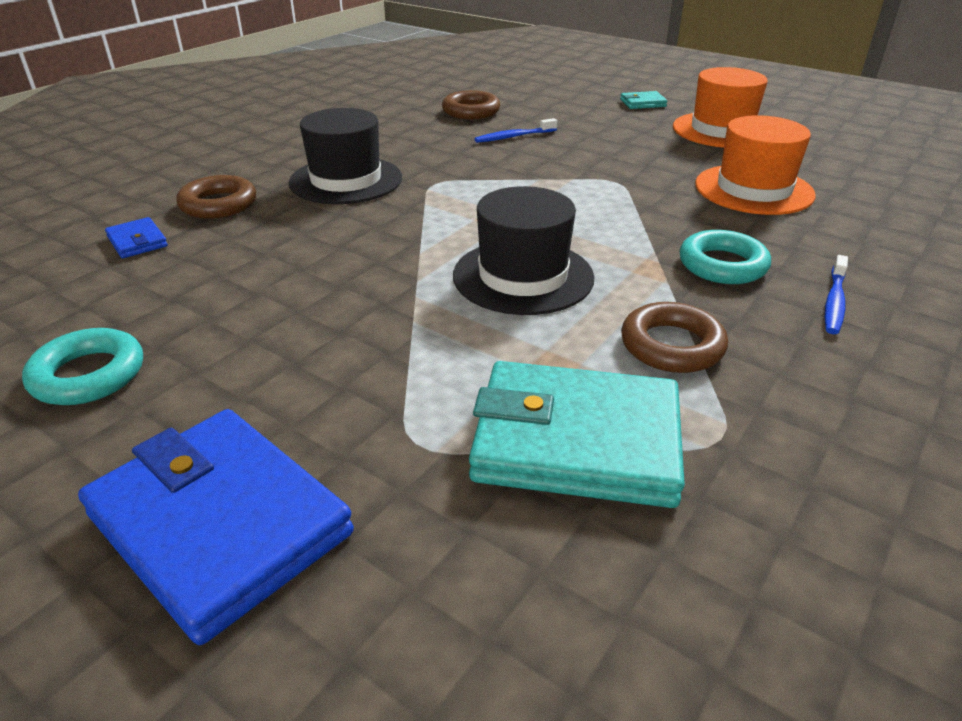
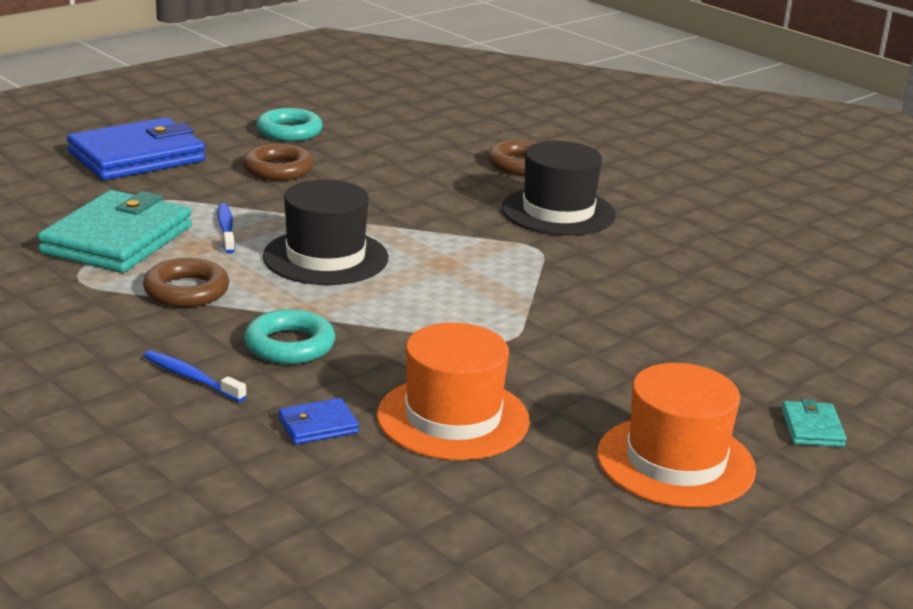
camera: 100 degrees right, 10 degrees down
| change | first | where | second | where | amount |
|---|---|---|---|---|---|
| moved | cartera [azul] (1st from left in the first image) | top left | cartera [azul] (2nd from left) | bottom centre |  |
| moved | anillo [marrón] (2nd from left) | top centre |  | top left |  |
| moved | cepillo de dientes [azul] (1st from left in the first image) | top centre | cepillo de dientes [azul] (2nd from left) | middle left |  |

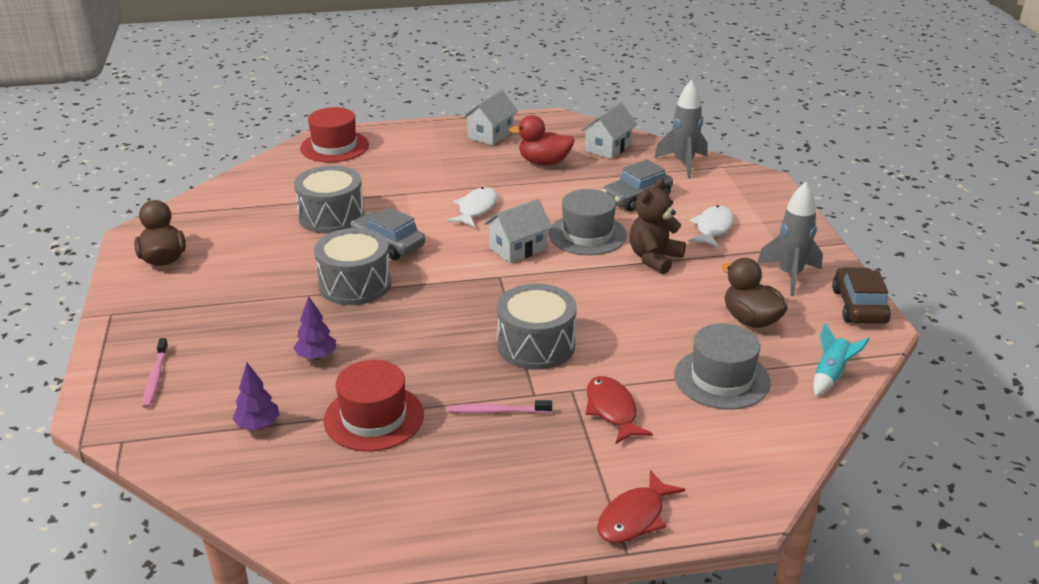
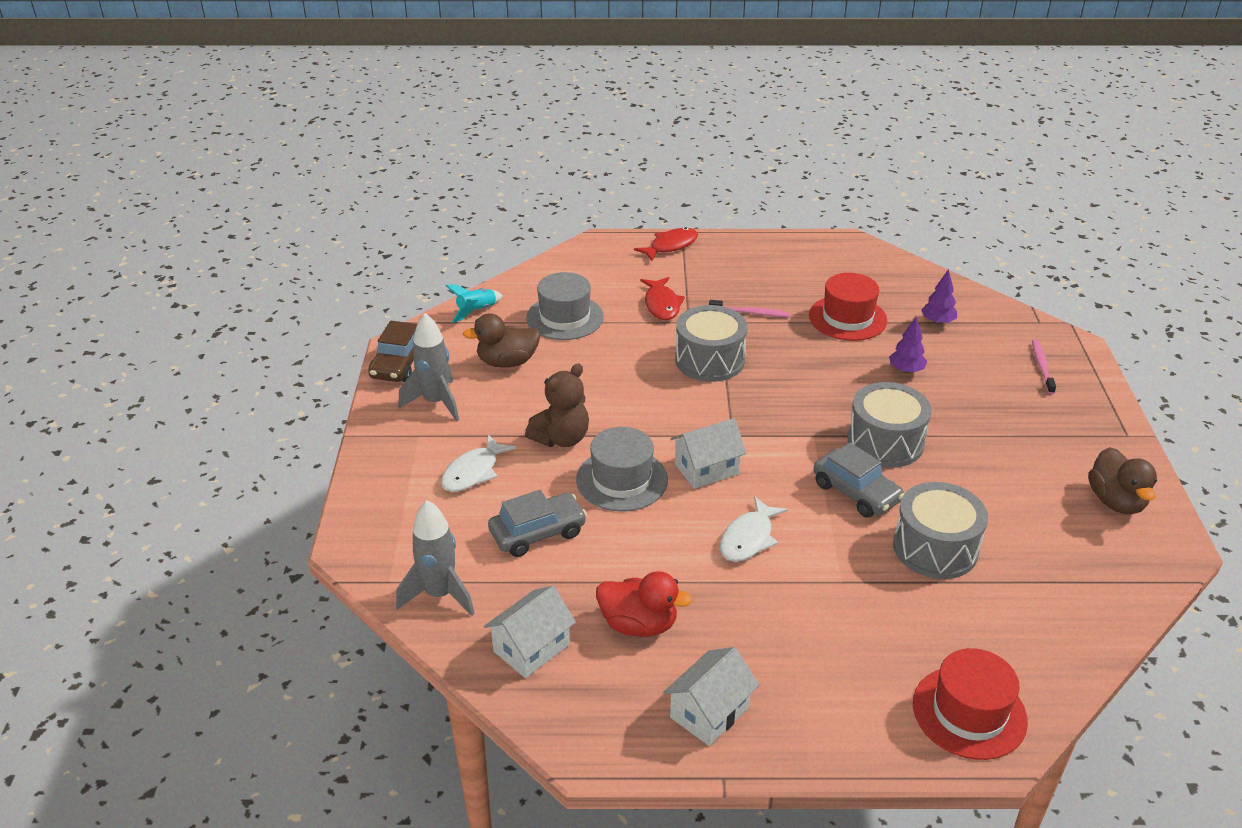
camera: 170 degrees left, 5 degrees up
| change | first | where | second | where | amount |
|---|---|---|---|---|---|
| turned | pato [marrón] (2nd from left in the first image) | middle right | pato [marrón] (1st from left) | centre | 105 degrees clockwise |

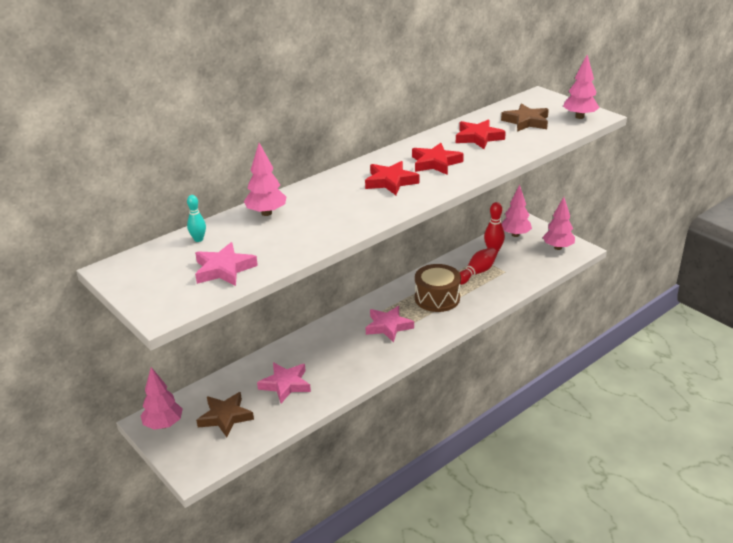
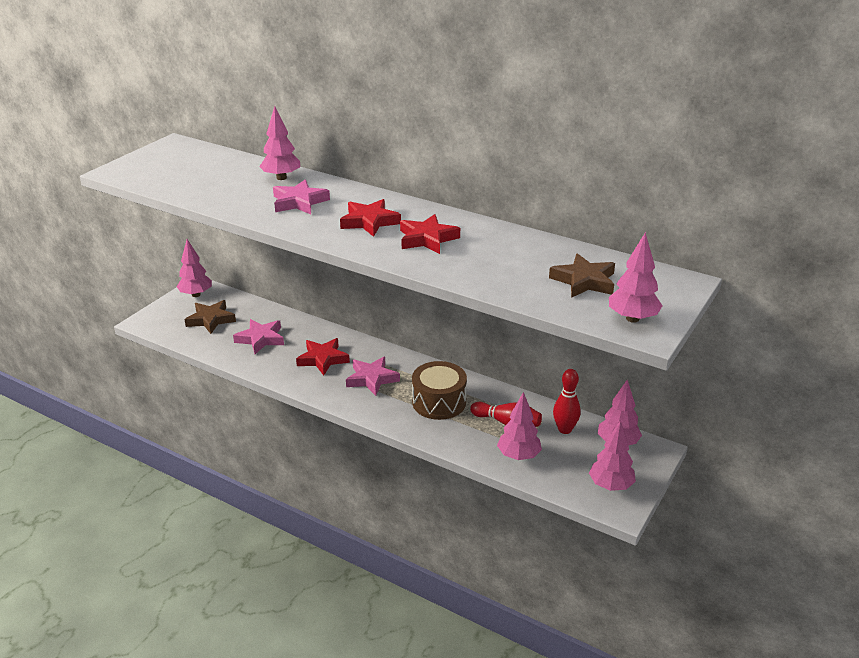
camera: 70 degrees right, 0 degrees up
| change | first | where | second | where | amount |
|---|---|---|---|---|---|
| removed | bolo [turquesa] | middle left |  |  |  |
| moved | estrella [rosa] (1st from left in the first image) | middle left | estrella [rosa] (2nd from left) | top centre |  |
| moved | estrella [rojo] (3rd from left in the first image) | top centre | estrella [rojo] (1st from left) | centre |  |
| added |  |  | árbol [rosa] (3rd from left) | centre |  |

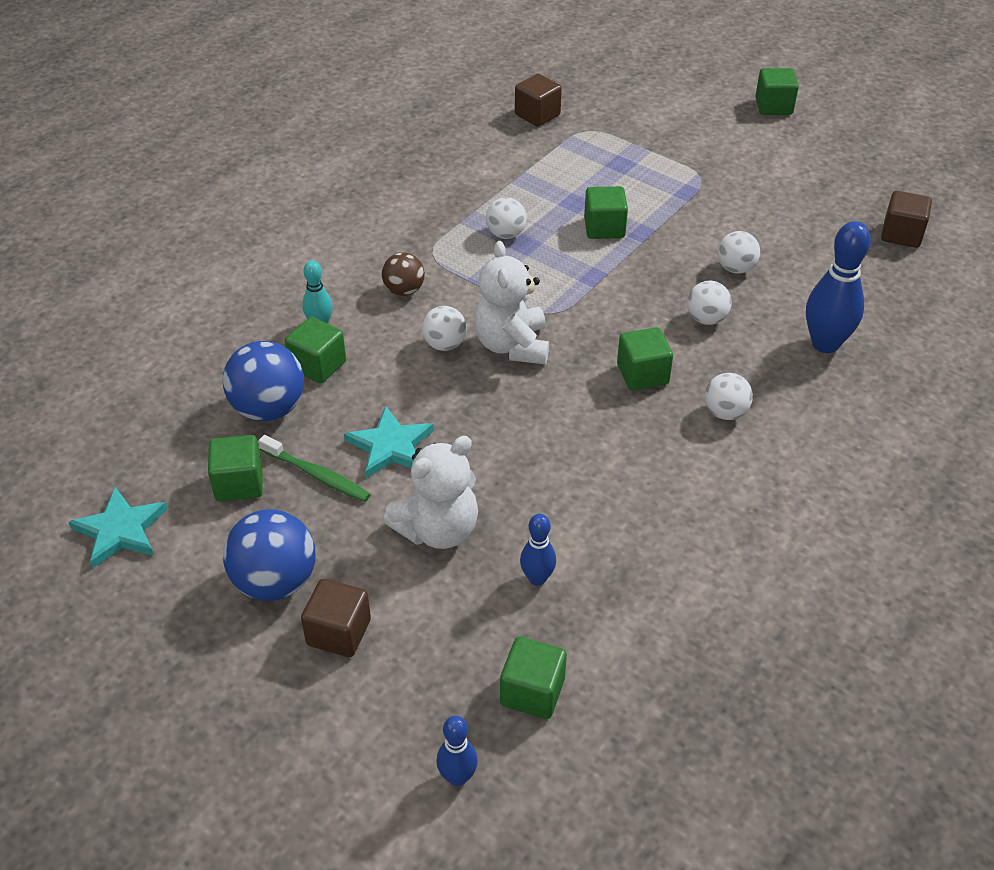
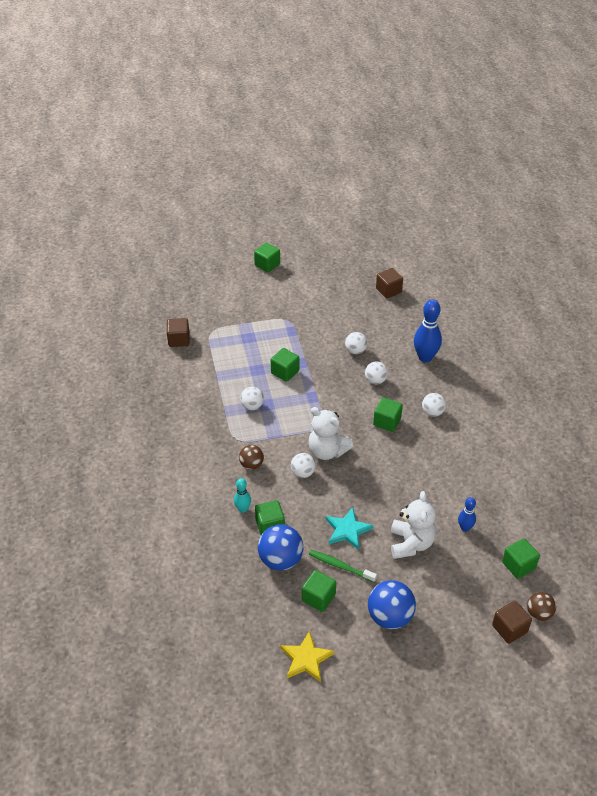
camera: 50 degrees left, 0 degrees up
| change | first | where | second | where | amount |
|---|---|---|---|---|---|
| recoloured | estrella [turquesa] (1st from left) | middle left | estrella [amarillo] | bottom centre |  |
| turned | cepillo de dientes [verde] | middle left |  | bottom centre | 135 degrees counterclockwise |
| moved | cubo [marrón] (1st from left in the first image) | bottom centre | cubo [marrón] (3rd from left) | bottom right |  |
| replaced | bolo [azul] (1st from left) | bottom centre | pelota [marrón] (2nd from left) | bottom right |  |

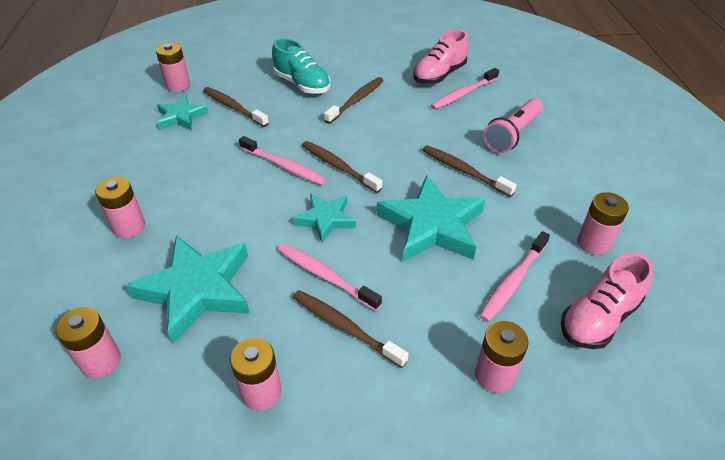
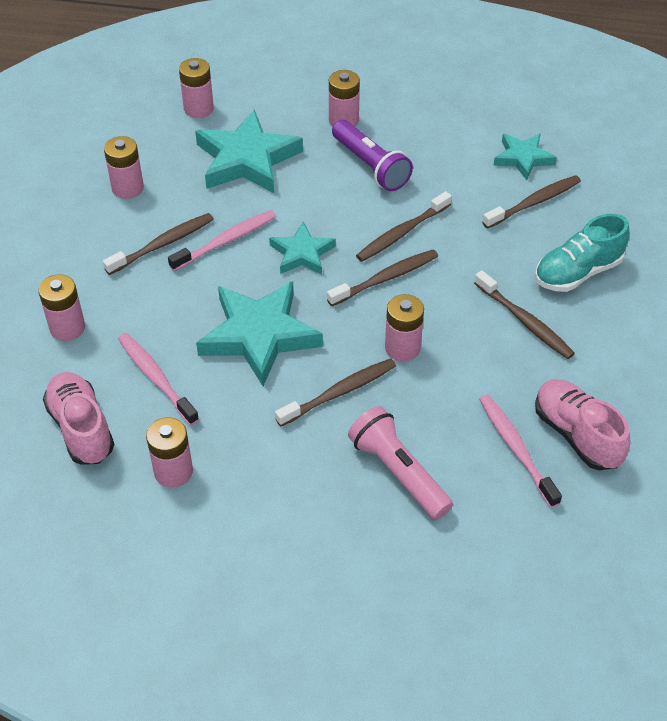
camera: 105 degrees right, 5 degrees up
| change | first | where | second | where | amount |
|---|---|---|---|---|---|
| moved | pila [rosa] (3rd from left in the first image) | top left | pila [rosa] (6th from left) | centre |  |
| recoloured | cepillo de dientes [rosa] (1st from left) | centre | cepillo de dientes [marrón] (4th from left) | top centre |  |
| added |  |  | lámpara de mano [morado] | top centre |  |

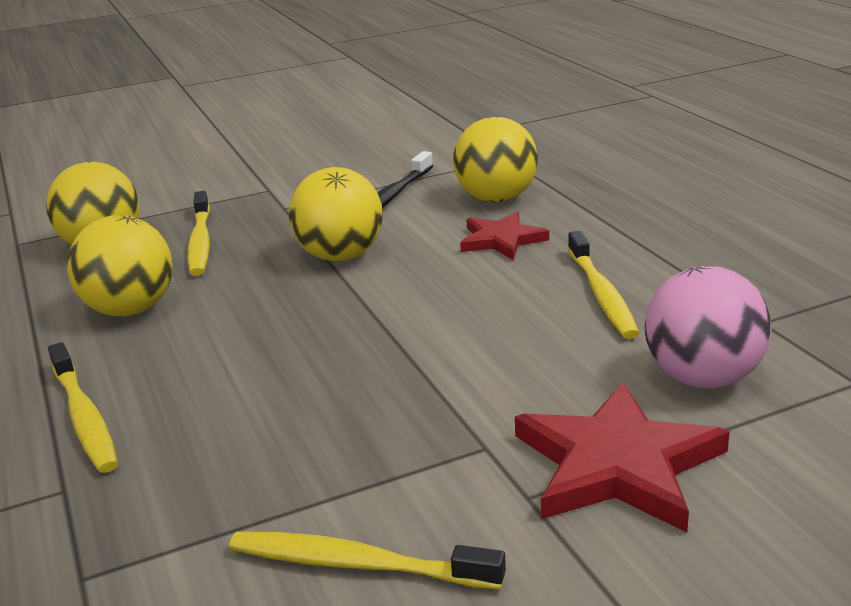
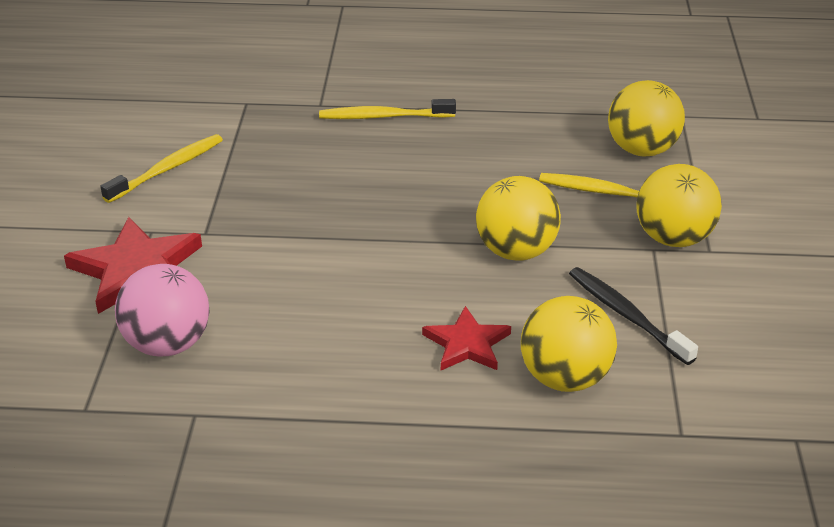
camera: 115 degrees right, 10 degrees up
| change | first | where | second | where | amount |
|---|---|---|---|---|---|
| moved | pelota [amarillo] (2nd from left in the first image) | middle left | pelota [amarillo] (4th from left) | middle right |  |
| removed | cepillo de dientes [amarillo] (4th from left) | middle right |  |  |  |

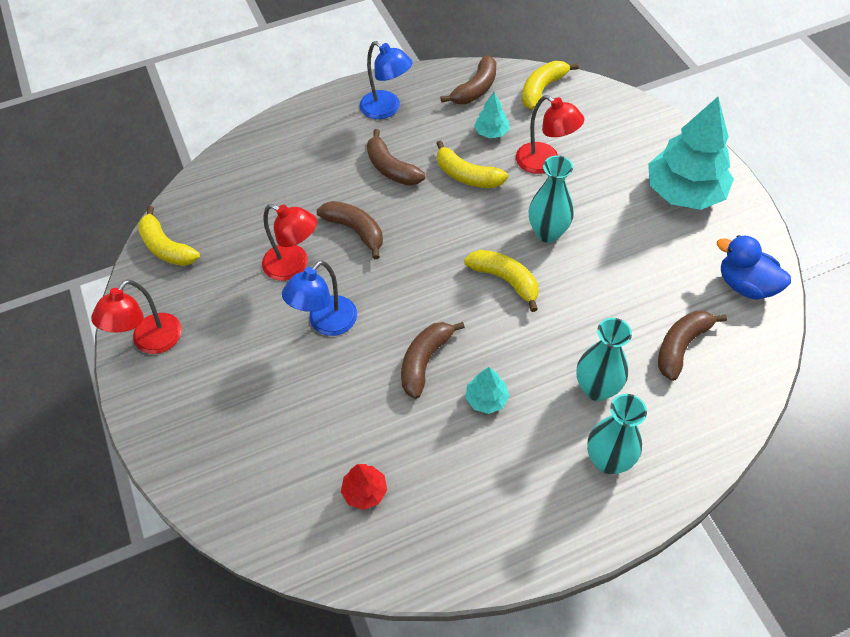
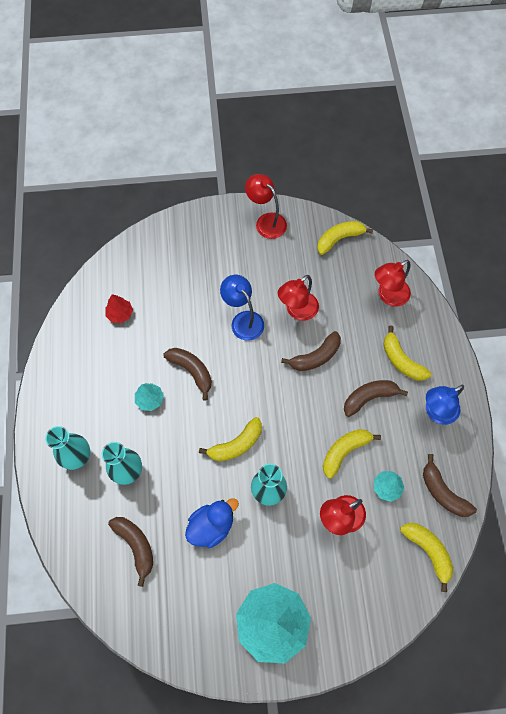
camera: 105 degrees right, 10 degrees up
| change | first | where | second | where | amount |
|---|---|---|---|---|---|
| moved | pato [azul] | middle right |  | bottom centre |  |
| added |  |  | lámpara [rojo] (4th from left) | middle right |  |
| added |  |  | plátano [amarillo] (4th from left) | middle right |  |

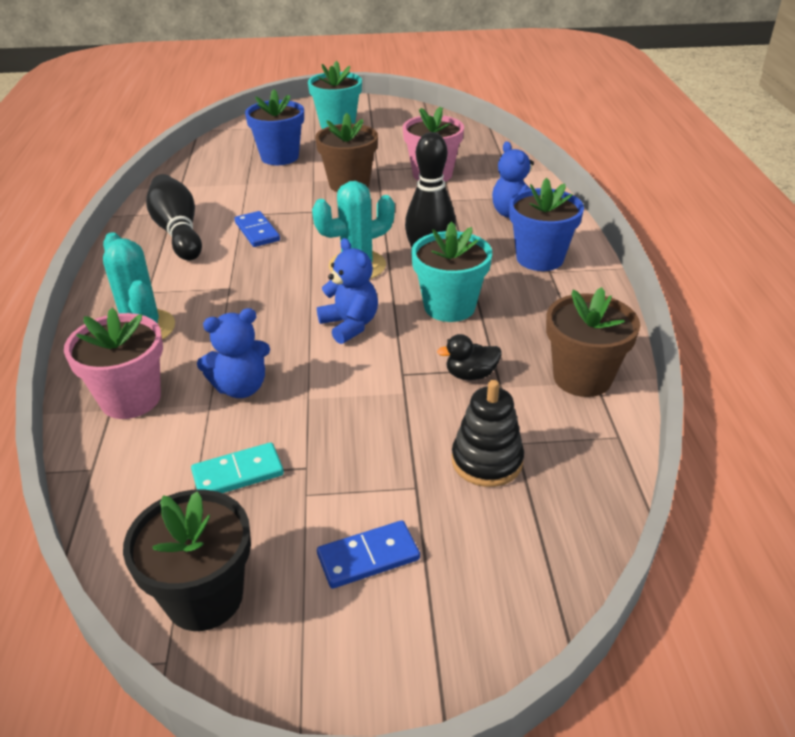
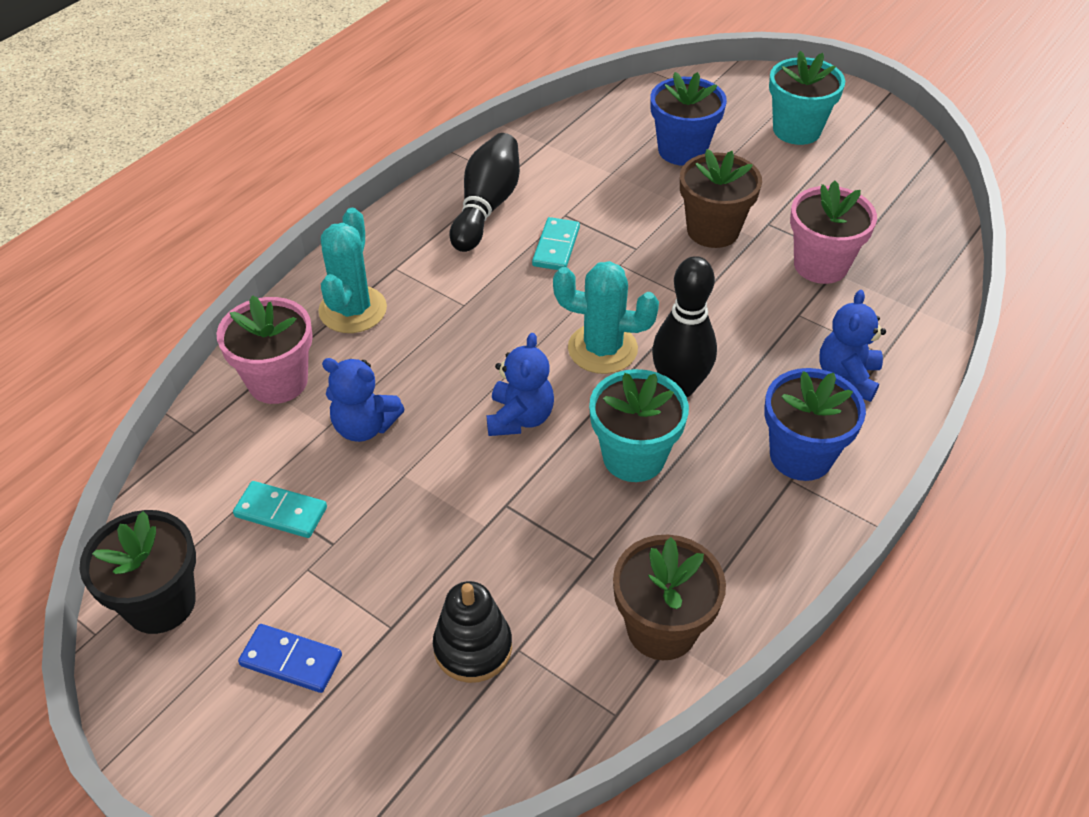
camera: 40 degrees right, 10 degrees up
| change | first | where | second | where | amount |
|---|---|---|---|---|---|
| recoloured | ficha de dominó [azul] (1st from left) | top left | ficha de dominó [turquesa] (2nd from left) | top centre |  |
| removed | pato [negro] | centre |  |  |  |

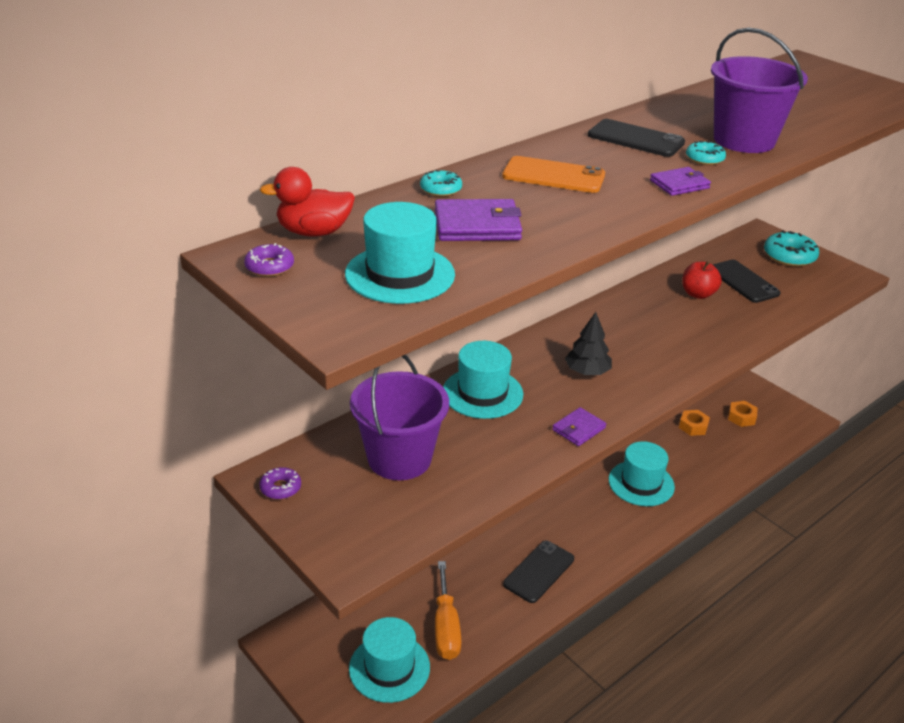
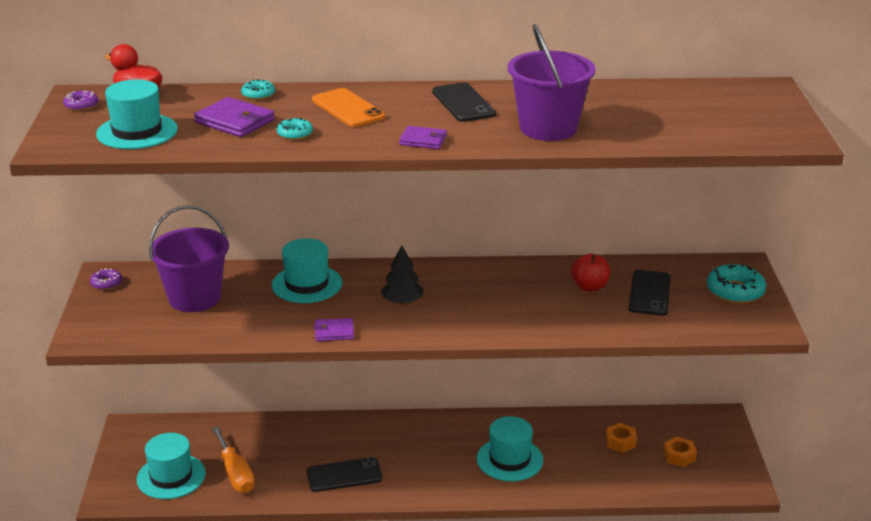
camera: 40 degrees right, 5 degrees down
| change | first | where | second | where | amount |
|---|---|---|---|---|---|
| turned | destornillador [naranja] | bottom centre |  | bottom left | 60 degrees counterclockwise |
| moved | rosquilla [turquesa] (2nd from left) | top right |  | top centre |  |

